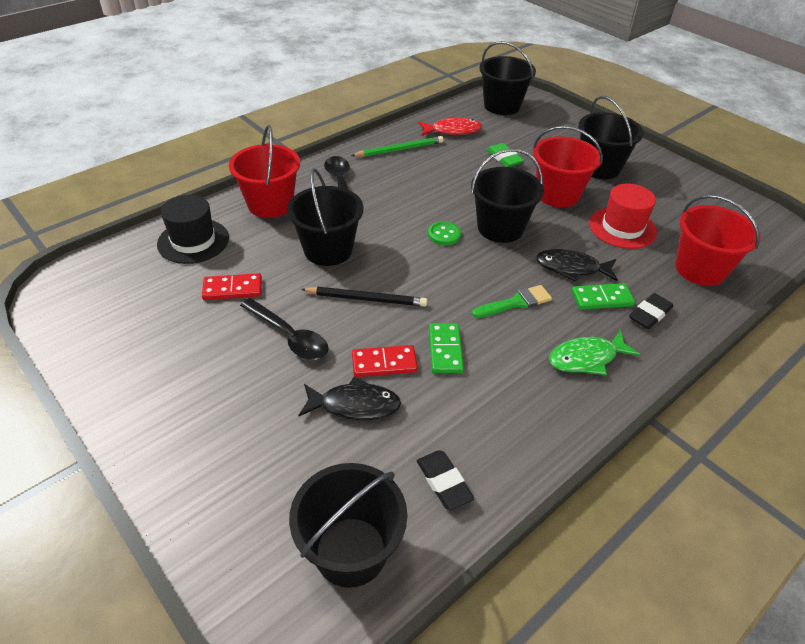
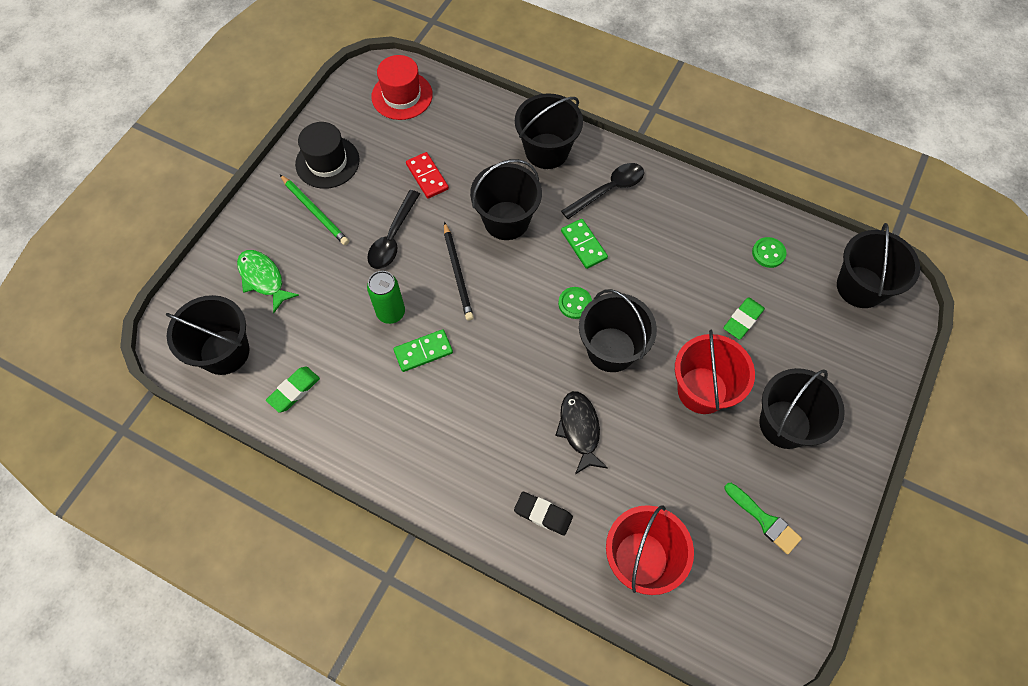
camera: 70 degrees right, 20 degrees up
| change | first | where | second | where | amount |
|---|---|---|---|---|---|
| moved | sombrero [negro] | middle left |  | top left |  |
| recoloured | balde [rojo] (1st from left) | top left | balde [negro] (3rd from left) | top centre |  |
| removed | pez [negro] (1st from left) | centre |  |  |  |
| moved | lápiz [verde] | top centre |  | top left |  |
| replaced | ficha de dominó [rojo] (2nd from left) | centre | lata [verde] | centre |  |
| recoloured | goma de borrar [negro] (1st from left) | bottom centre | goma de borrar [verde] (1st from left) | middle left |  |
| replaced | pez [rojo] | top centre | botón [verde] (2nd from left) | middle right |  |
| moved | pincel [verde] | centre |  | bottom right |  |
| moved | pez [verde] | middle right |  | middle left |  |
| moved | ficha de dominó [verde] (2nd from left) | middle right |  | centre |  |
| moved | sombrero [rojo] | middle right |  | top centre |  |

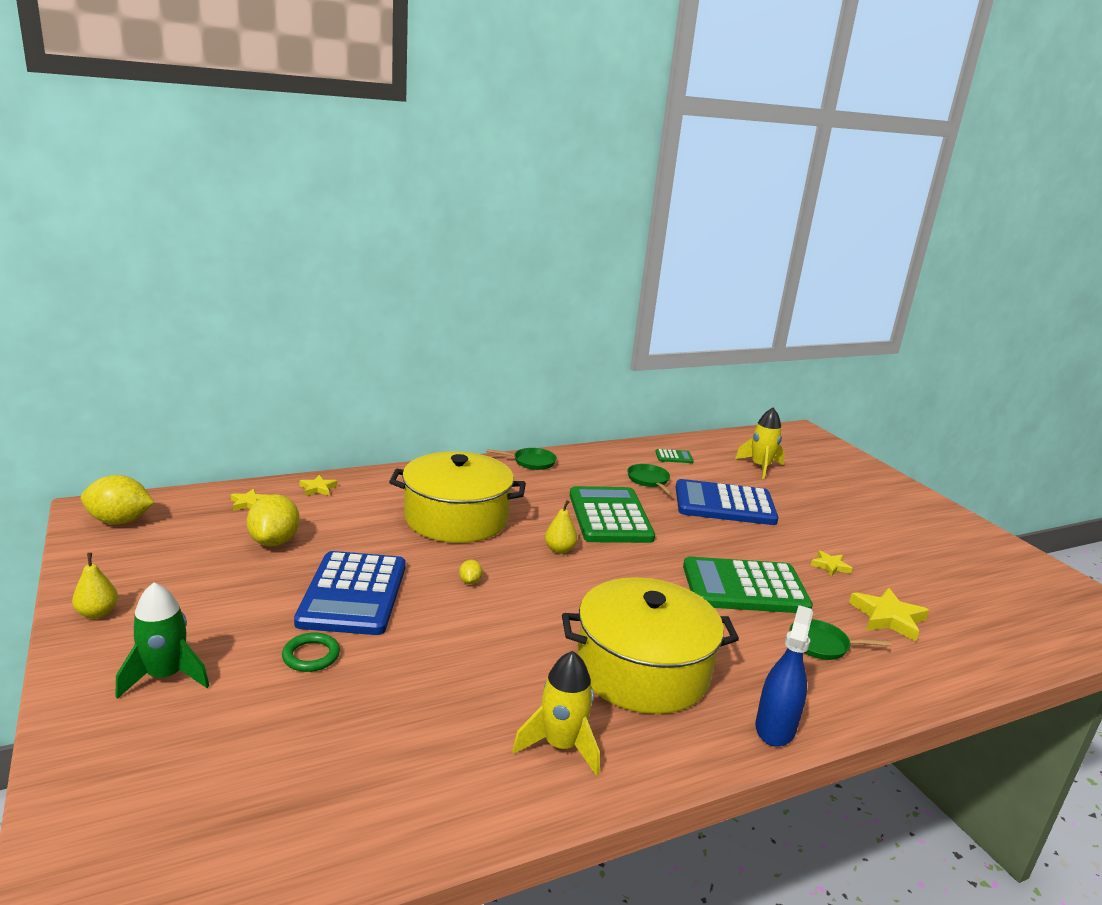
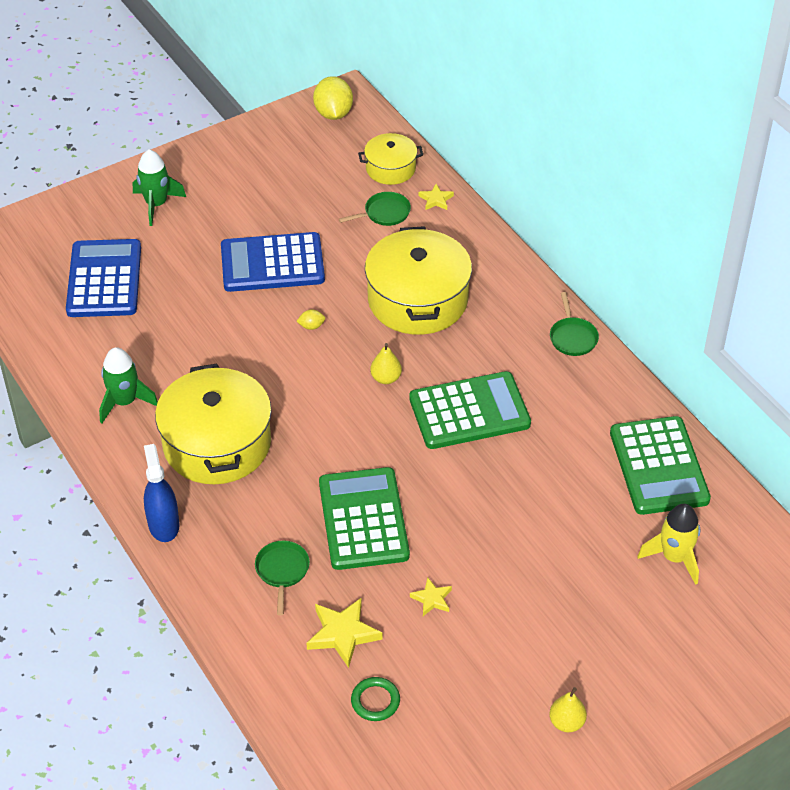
camera: 85 degrees right, 25 degrees up
| change | first | where | second | where | amount |
|---|---|---|---|---|---|
| moved | pera [amarillo] (1st from left in the first image) | middle left | pera [amarillo] (2nd from left) | bottom right |  |
| replaced | estrella [amarillo] (1st from left) | middle left | olla [amarillo] (2nd from left) | top centre |  |
| removed | limón [amarillo] (2nd from left) | middle left |  |  |  |
| moved | anillo [verde] | bottom left |  | bottom centre |  |
| recoloured | cohete [amarillo] (1st from left) | bottom centre | cohete [verde] (1st from left) | middle left |  |
| moved | sartén [verde] (2nd from left) | centre |  | top centre |  |
| resized | calculadora [verde] (2nd from left in the first image) | centre | calculadora [verde] (3rd from left) | middle right | x2.45 |
| moved | calculadora [azul] (2nd from left in the first image) | centre | calculadora [azul] (1st from left) | middle left |  |
| turned | pulverizador [azul] | bottom right |  | middle left | 120 degrees counterclockwise |

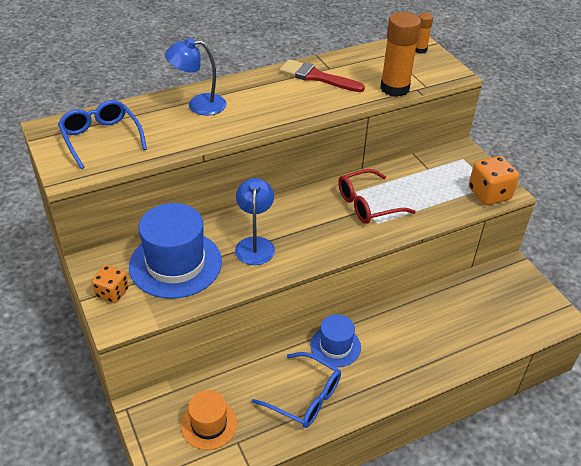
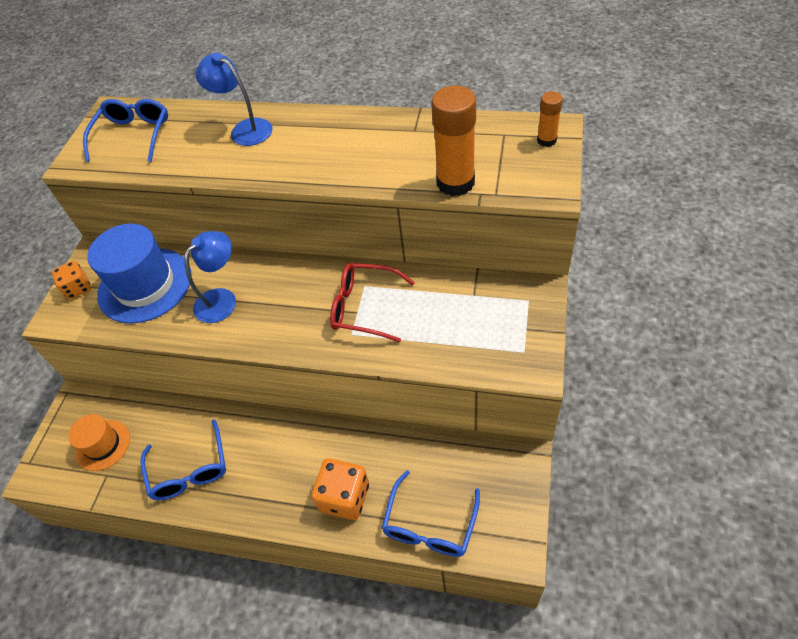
camera: 45 degrees right, 10 degrees up
| change | first | where | second | where | amount |
|---|---|---|---|---|---|
| removed | pincel [rojo] | top centre |  |  |  |
| removed | sombrero [azul] (2nd from left) | bottom centre |  |  |  |
| moved | dado [naranja] (2nd from left) | middle right |  | bottom centre |  |
| added |  |  | gafas [azul] (3rd from left) | bottom centre |  |

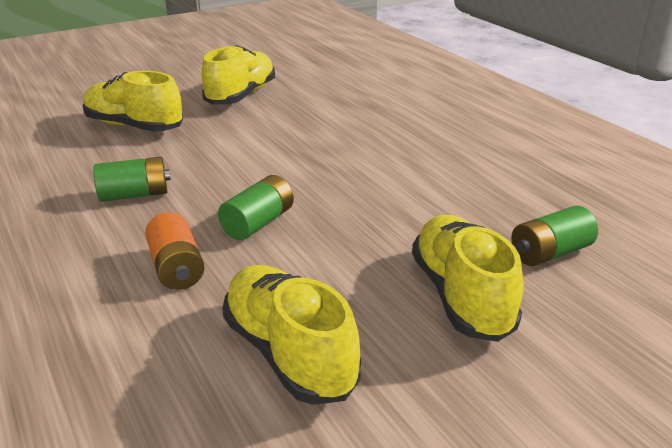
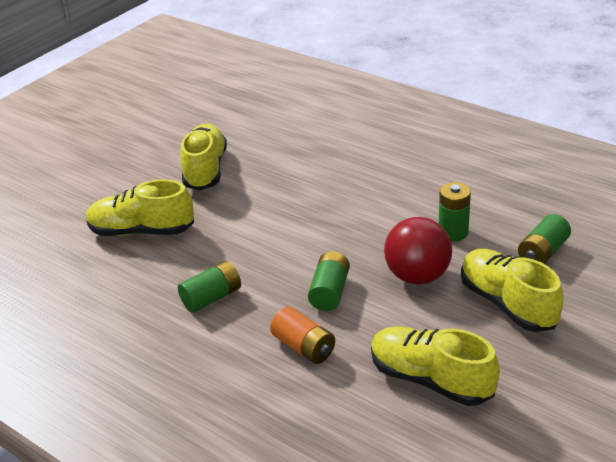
camera: 20 degrees left, 5 degrees up
| change | first | where | second | where | amount |
|---|---|---|---|---|---|
| added |  |  | pelota [rojo] | middle right |  |
| added |  |  | pila [verde] (3rd from left) | middle right |  |

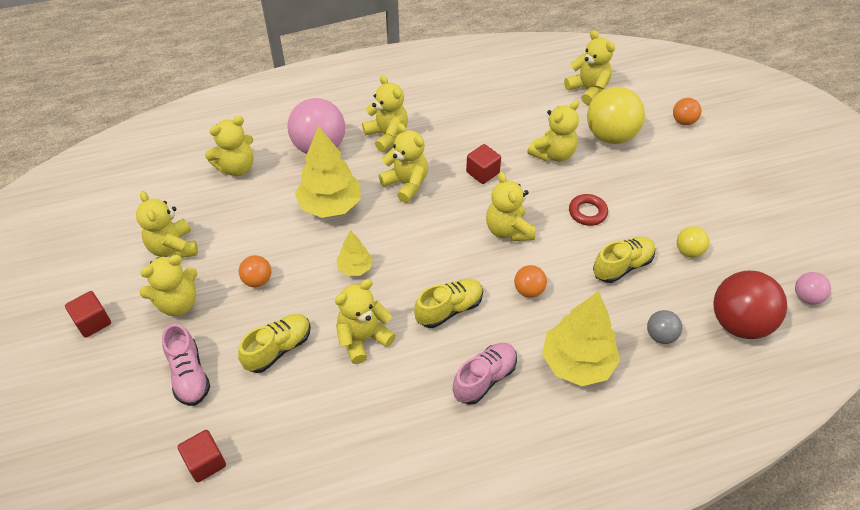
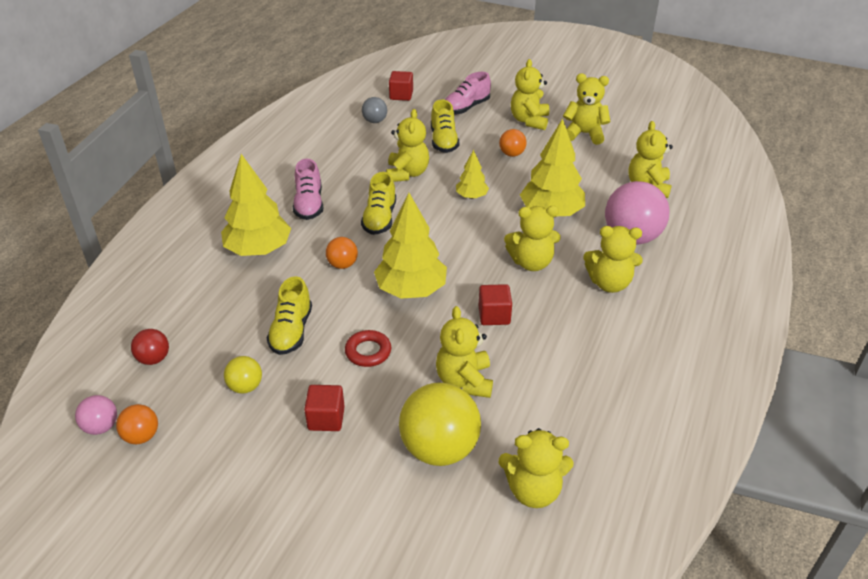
camera: 130 degrees right, 10 degrees down
| change | first | where | second | where | amount |
|---|---|---|---|---|---|
| moved | cubo [rojo] (1st from left) | middle left |  | bottom centre |  |
| turned | zapato [rosa] (1st from left in the first image) | bottom left | zapato [rosa] (2nd from left) | top centre | 60 degrees counterclockwise |
| replaced | osito [amarillo] (7th from left) | centre | árbol [amarillo] (2nd from left) | centre |  |
| moved | pelota [gris] | middle right |  | top centre |  |
| moved | pelota [naranja] (3rd from left in the first image) | top right | pelota [naranja] (1st from left) | bottom left |  |
| resized | pelota [rojo] | middle right |  | middle left | x0.50 |

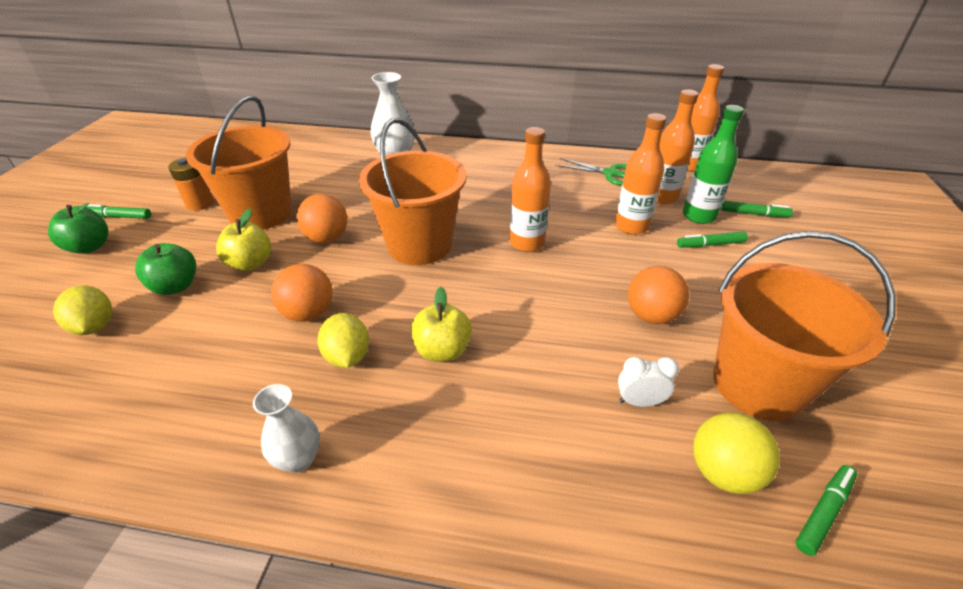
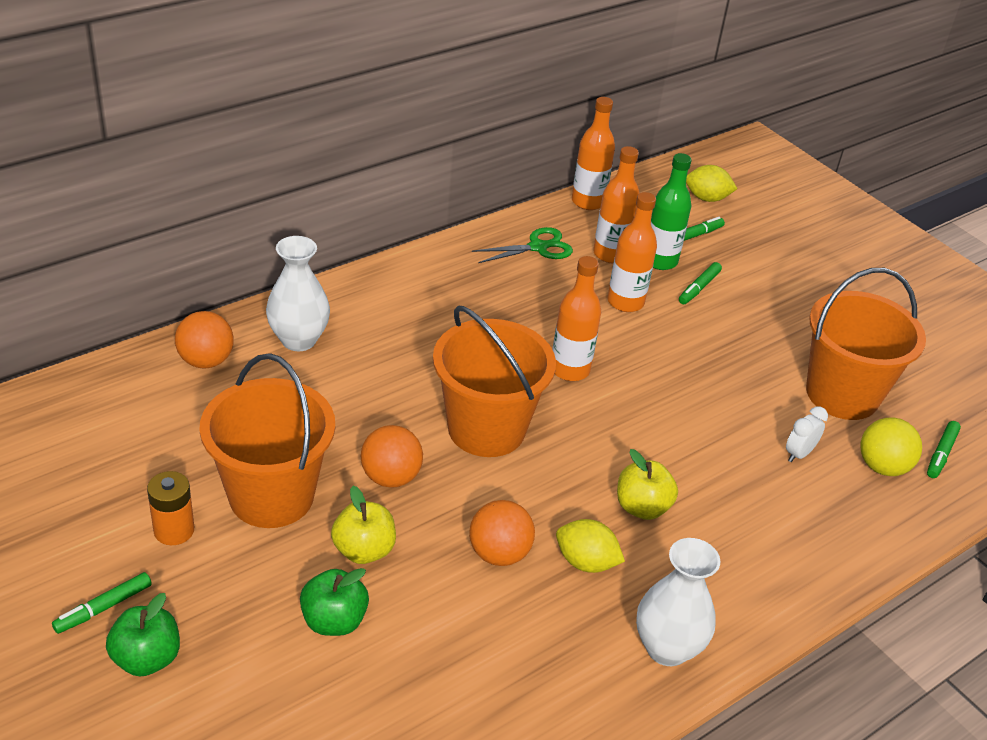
camera: 50 degrees left, 0 degrees up
| change | first | where | second | where | amount |
|---|---|---|---|---|---|
| moved | limón [amarillo] (1st from left in the first image) | middle left | limón [amarillo] (2nd from left) | top right |  |
| resized | florero [blanco] (1st from left in the first image) | bottom left | florero [blanco] (2nd from left) | bottom right | x1.54 |
| moved | pelota [naranja] (3rd from left in the first image) | middle right | pelota [naranja] (1st from left) | middle left |  |
| turned | rotulador [verde] (4th from left) | bottom right |  | middle right | 150 degrees counterclockwise |

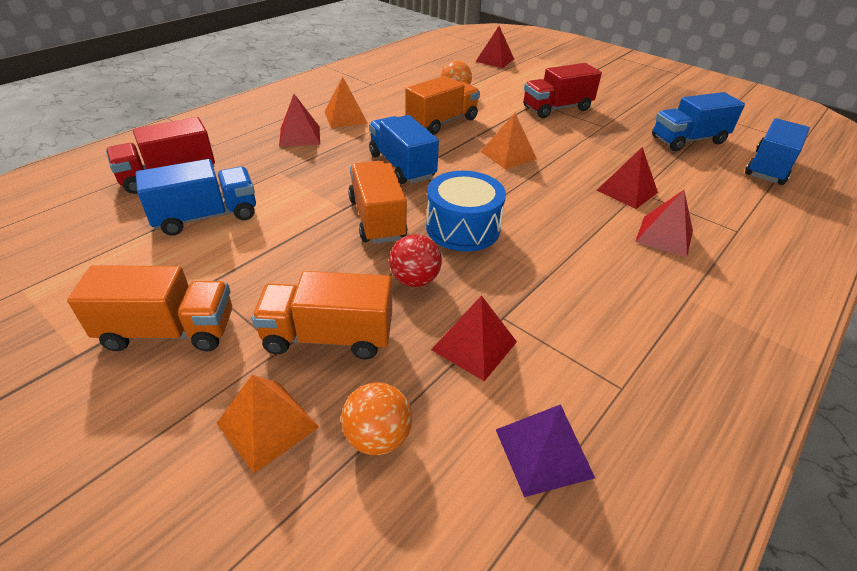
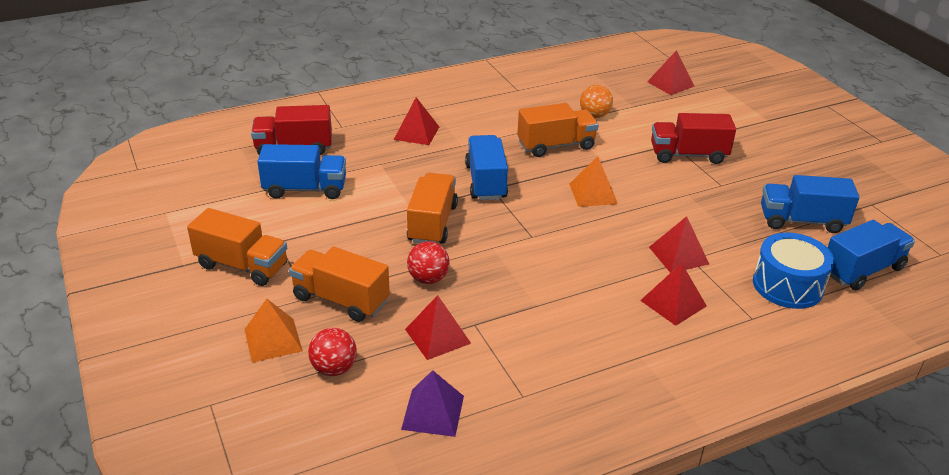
camera: 25 degrees right, 5 degrees down
| change | first | where | second | where | amount |
|---|---|---|---|---|---|
| removed | pirámide [naranja] (2nd from left) | top centre |  |  |  |
| recoloured | pelota [naranja] (1st from left) | bottom centre | pelota [rojo] (1st from left) | bottom centre |  |
| moved | tambor [azul] | centre |  | middle right |  |

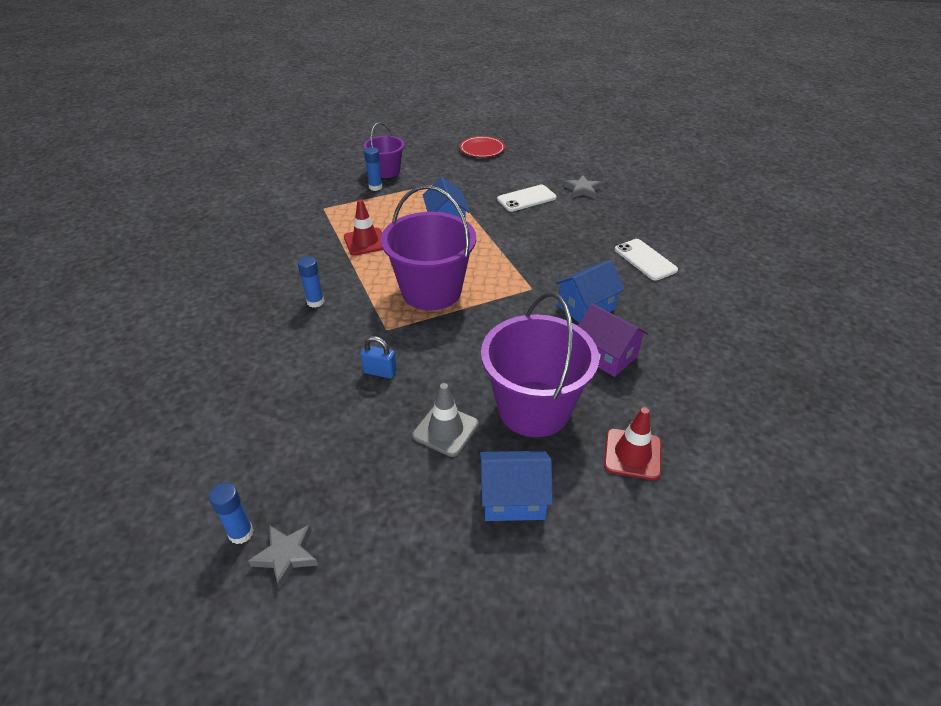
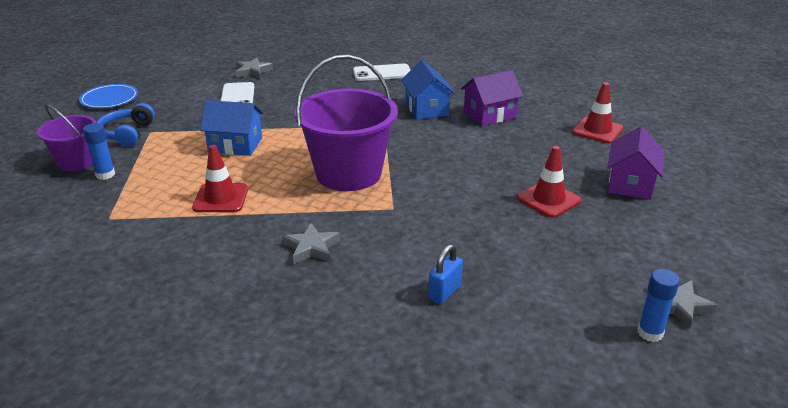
camera: 70 degrees left, 10 degrees down
| change | first | where | second | where | amount |
|---|---|---|---|---|---|
| replaced | barra de pegamento [azul] (2nd from left) | middle left | estrella [gris] (2nd from left) | centre |  |
| moved | candado [azul] | centre |  | bottom centre |  |
| recoloured | cono de tráfico [gris] | centre | cono de tráfico [rojo] (2nd from left) | middle right |  |
| recoloured | plato [rojo] | top centre | plato [azul] | top left |  |
| recoloured | casa [azul] (2nd from left) | bottom centre | casa [morado] (2nd from left) | middle right |  |
| removed | balde [morado] (3rd from left) | centre |  |  |  |
| added |  |  | auriculares [azul] | top left |  |

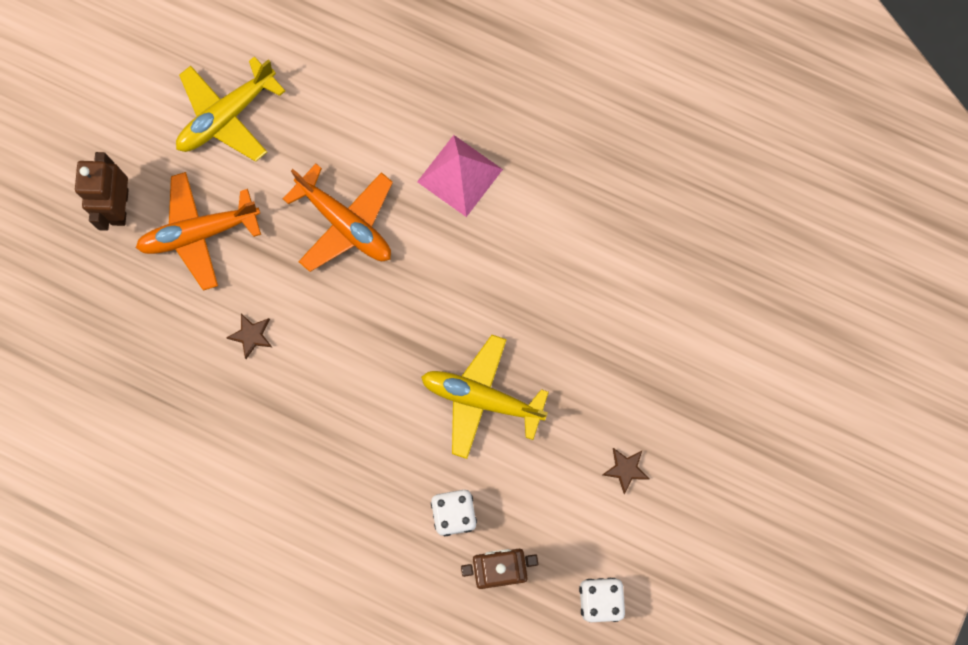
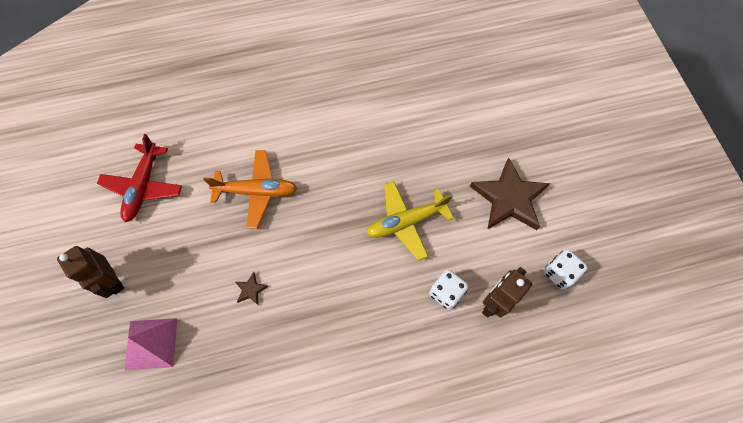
camera: 40 degrees left, 10 degrees down
| change | first | where | second | where | amount |
|---|---|---|---|---|---|
| removed | avión [naranja] (1st from left) | middle left |  |  |  |
| recoloured | avión [amarillo] (1st from left) | top left | avión [rojo] | middle left |  |
| moved | pirámide [rosa] | top centre |  | bottom left |  |
| resized | estrella [marrón] (2nd from left) | bottom centre |  | middle right | x2.48 |

